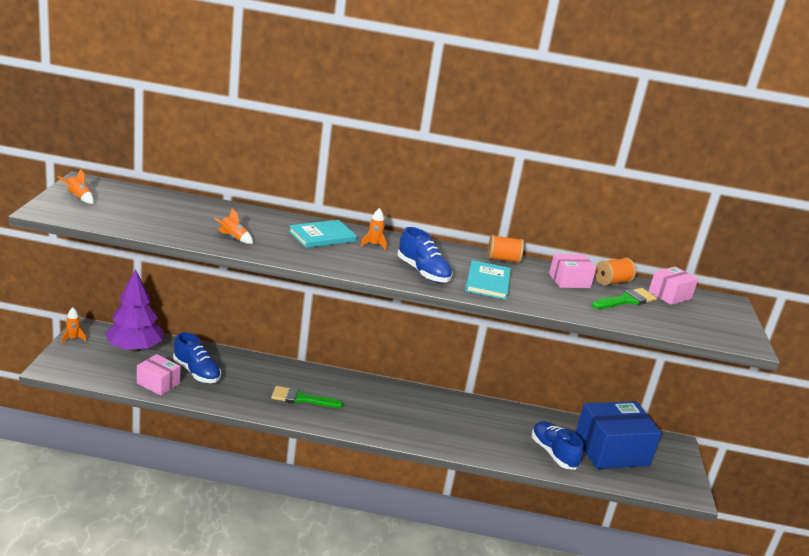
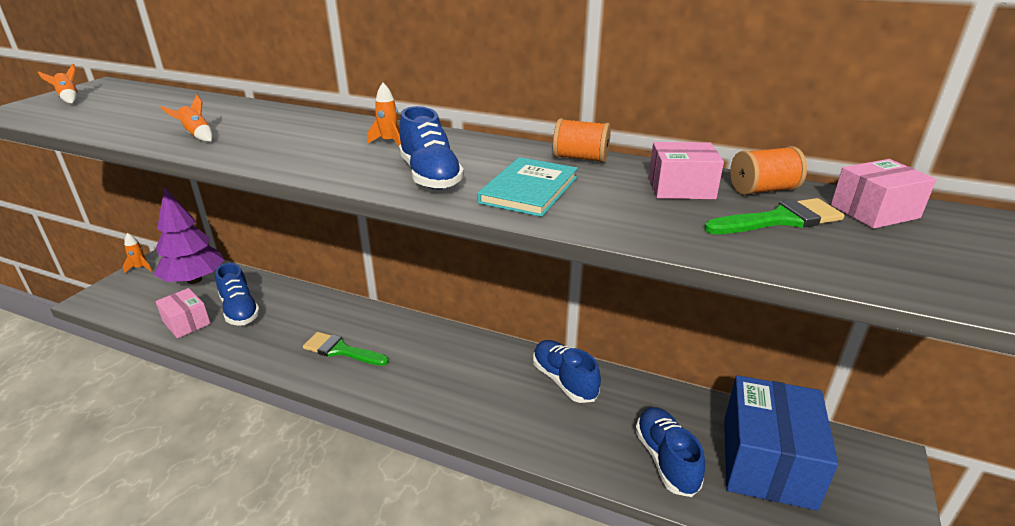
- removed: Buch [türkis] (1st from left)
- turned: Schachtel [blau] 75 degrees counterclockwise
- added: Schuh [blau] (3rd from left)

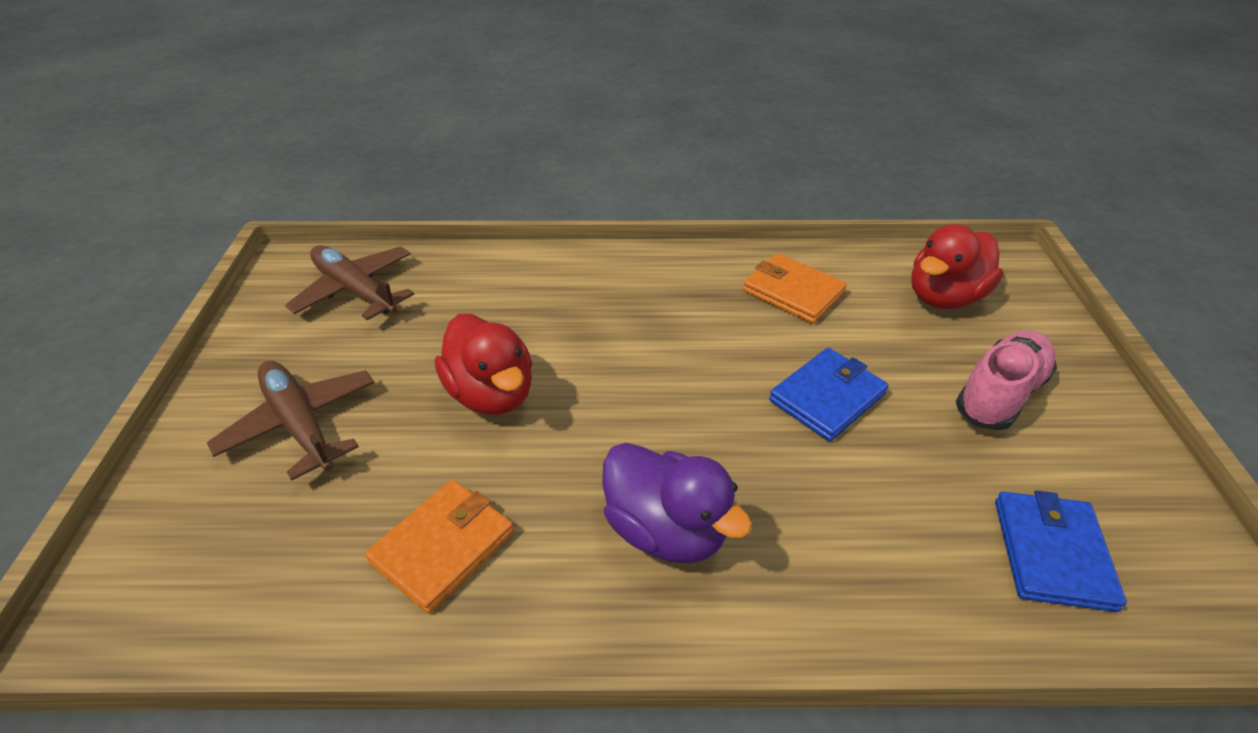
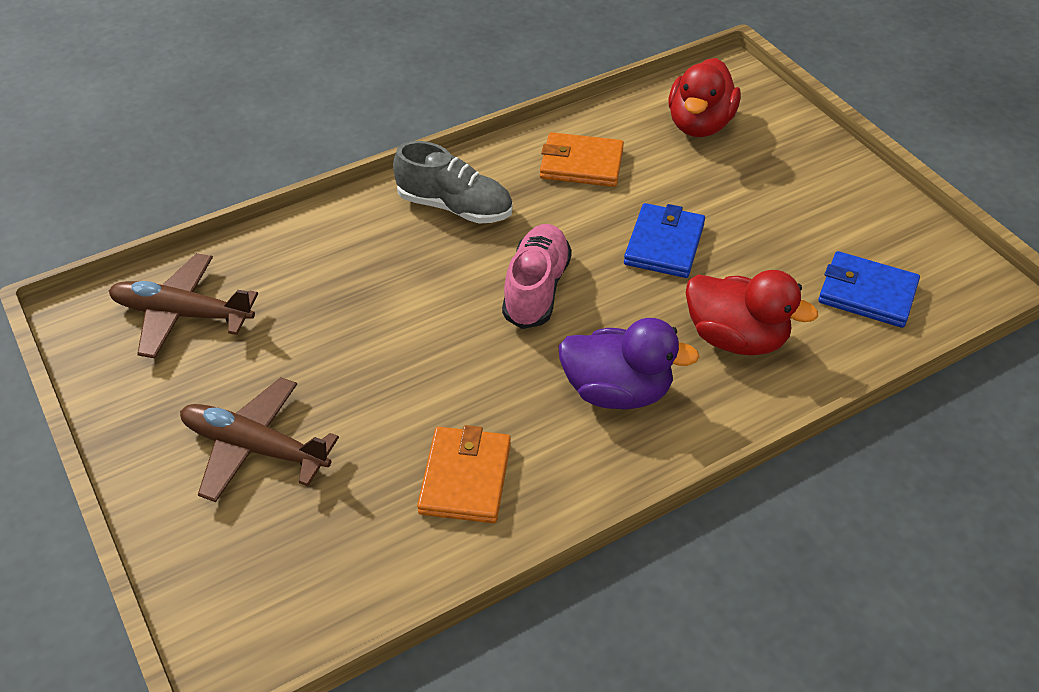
- moved: Ente [rot] (1st from left in the first image) to Ente [rot] (2nd from left)
- moved: Schuh [rosa]
- turned: Geldbörse [blau] (2nd from left) 45 degrees counterclockwise
- added: Schuh [grau]

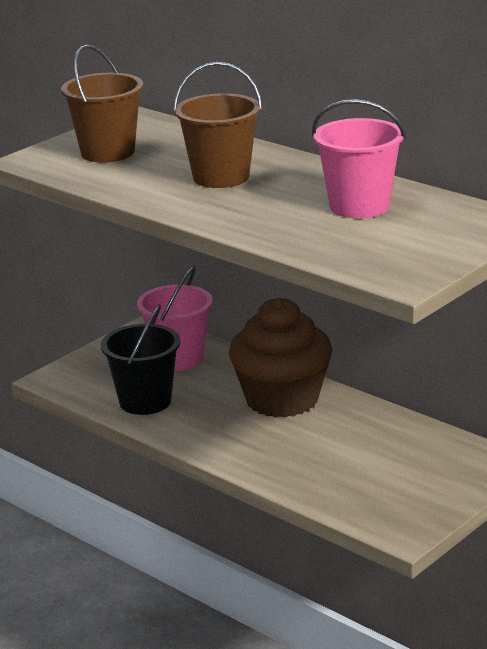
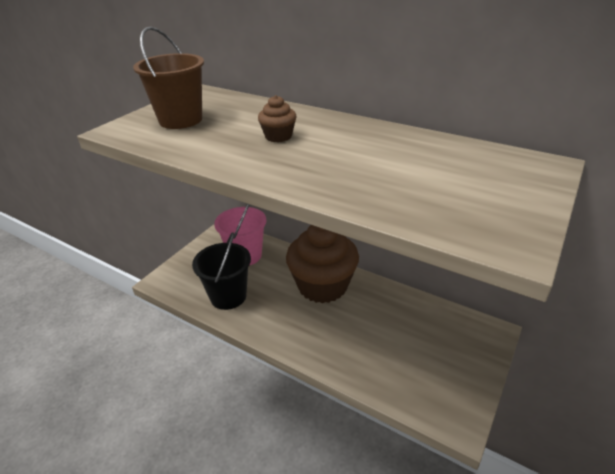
- replaced: Eimer [braun] (2nd from left) to Muffin [braun] (1st from left)
- removed: Eimer [rosa] (2nd from left)

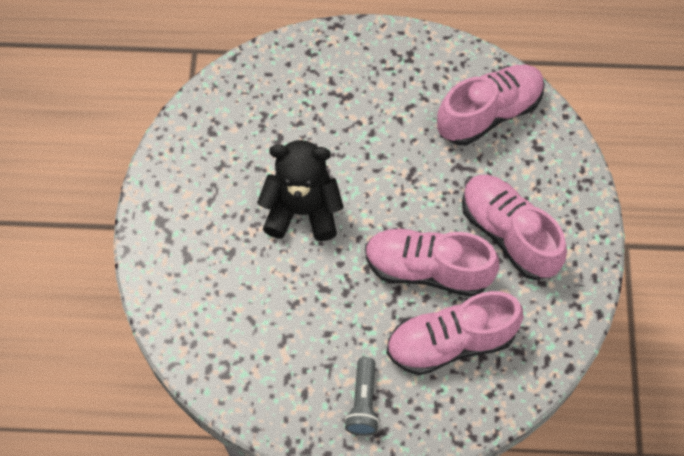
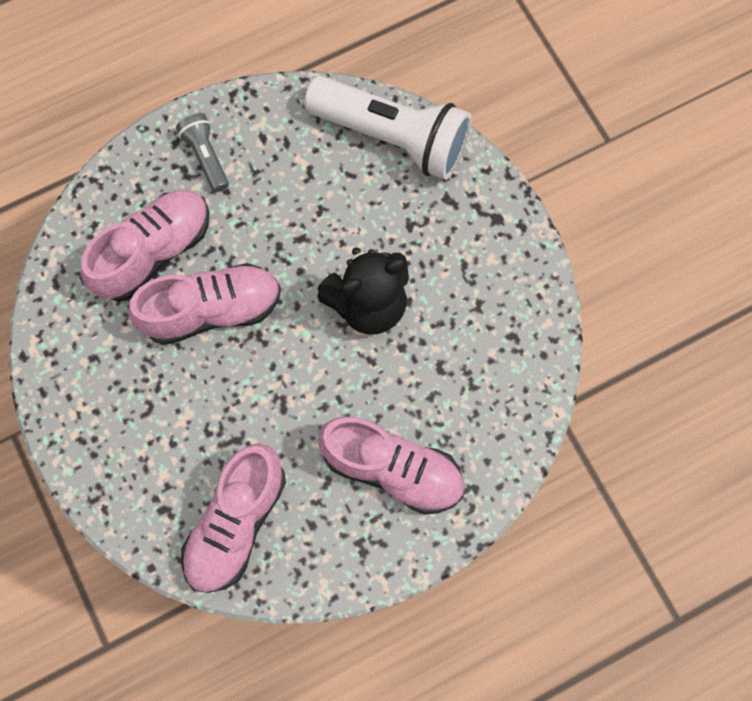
- moved: Schuh [rosa] (4th from left)
- added: Taschenlampe [weiß]

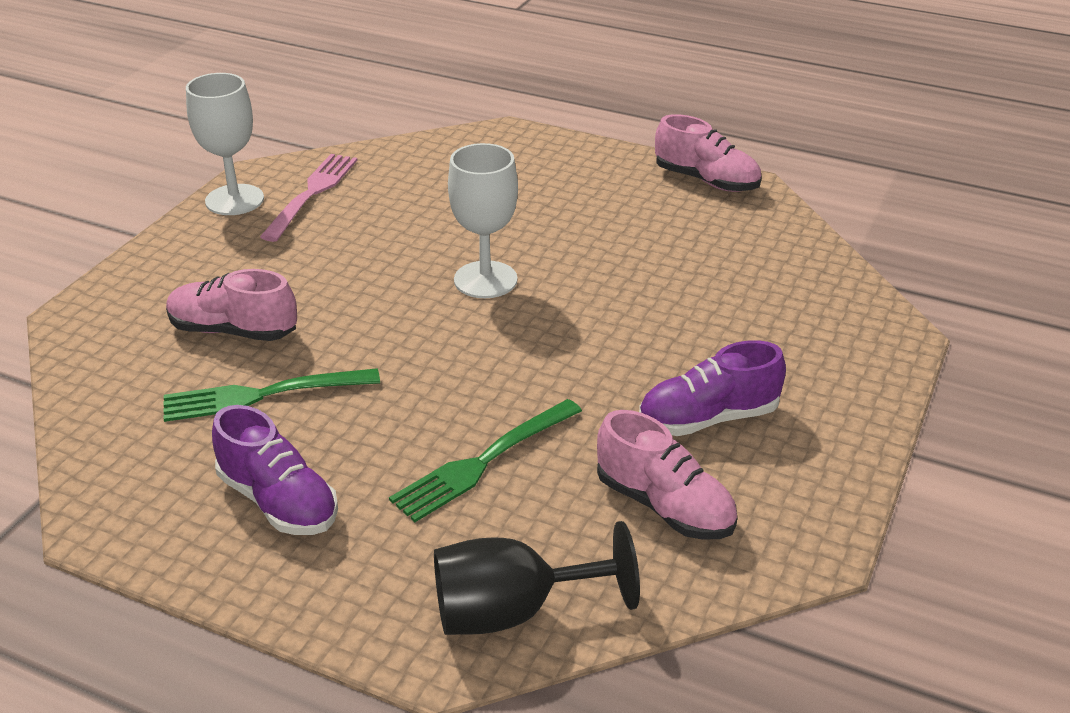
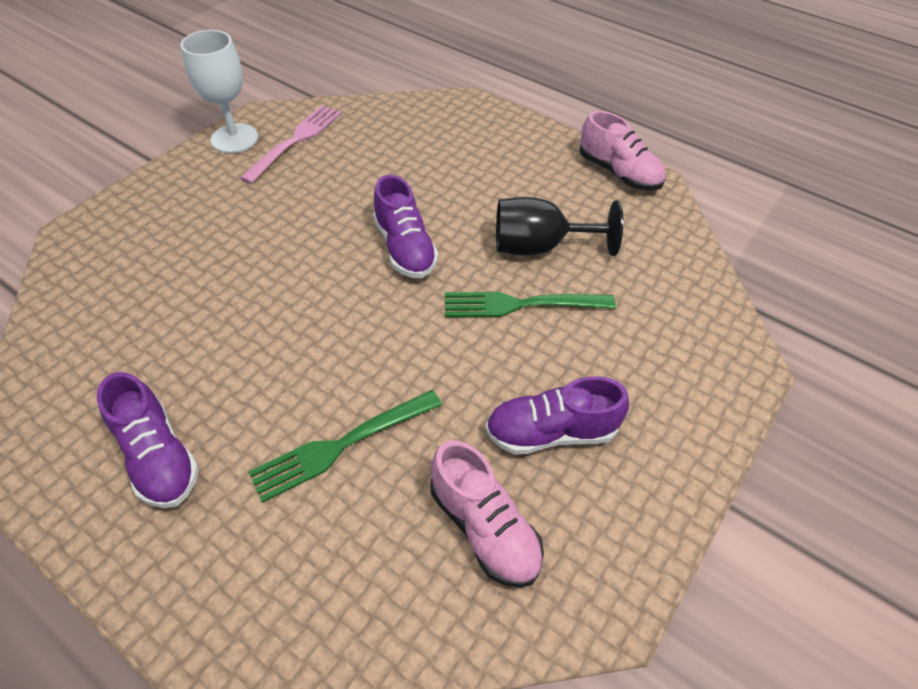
- replaced: Kelch [weiß] (2nd from left) to Schuh [lila] (2nd from left)
- removed: Schuh [rosa] (1st from left)
- moved: Gabel [grün] (1st from left in the first image) to Gabel [grün] (2nd from left)
- moved: Kelch [schwarz]

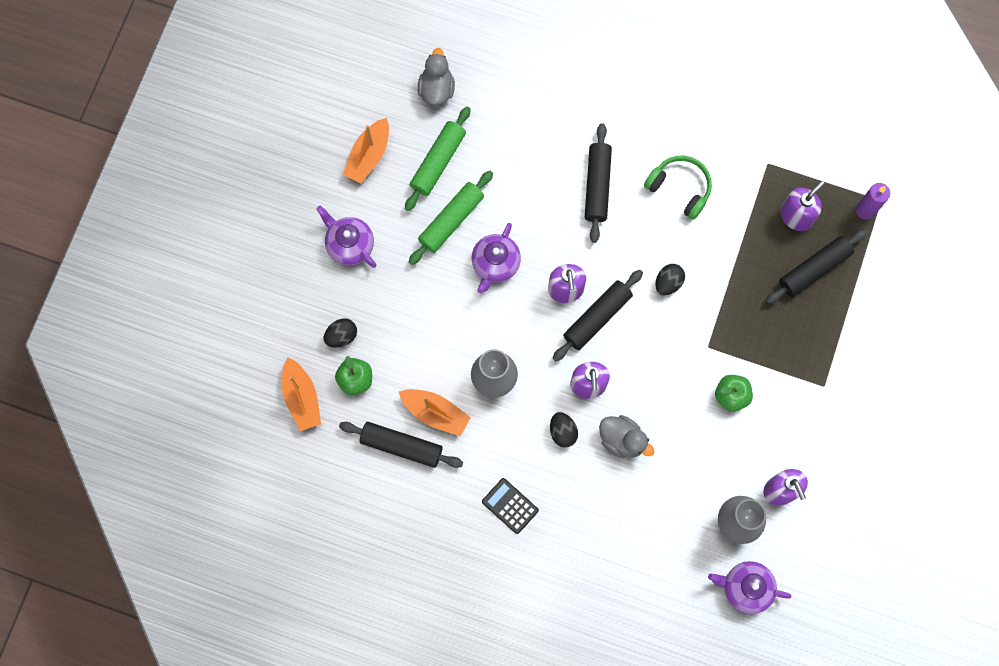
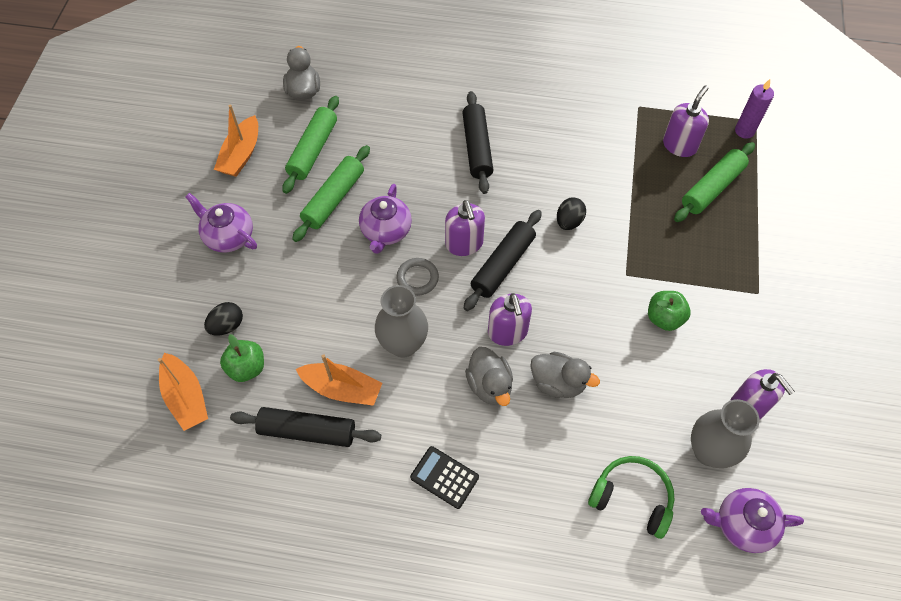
- moved: Kopfhörer [grün]
- recoloured: Nudelholz [schwarz] (4th from left) to Nudelholz [grün] (3rd from left)
- replaced: Ei [schwarz] (2nd from left) to Ente [grau] (2nd from left)
- added: Ring [grau]

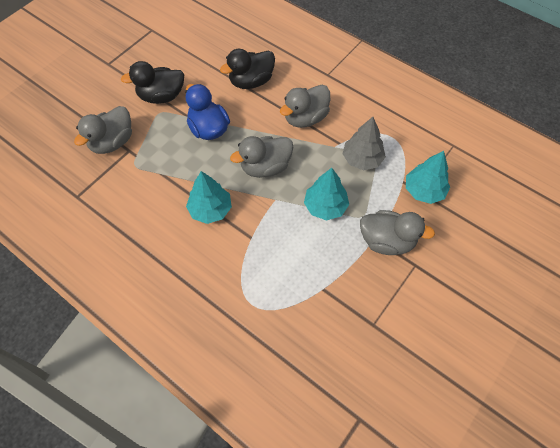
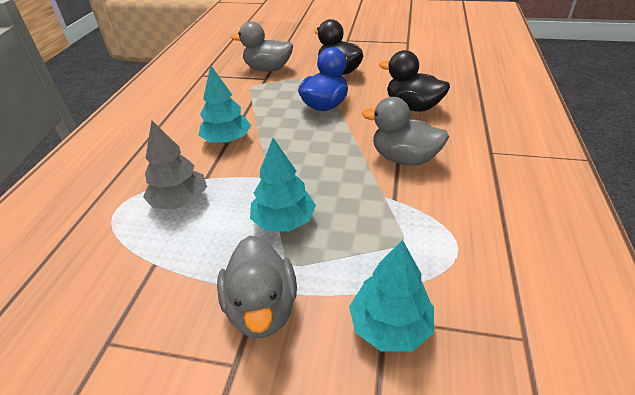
- moved: Baum [grau]
- removed: Ente [grau] (2nd from left)

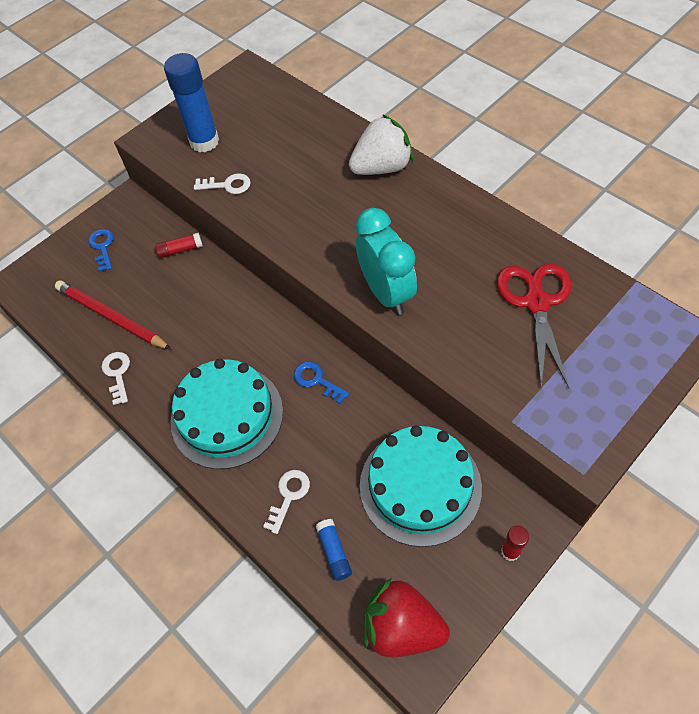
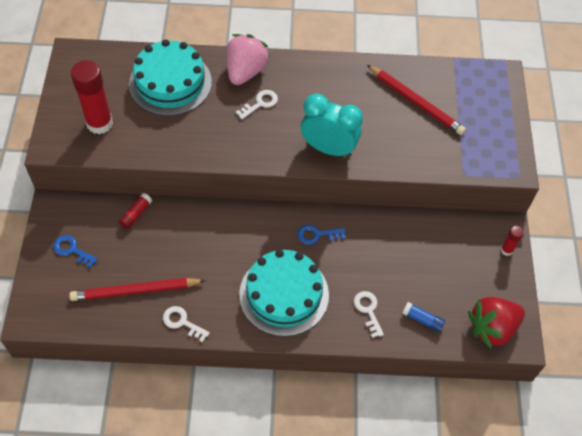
- recoloured: Klebestift [blau] (1st from left) to Klebestift [rot] (1st from left)
- recoloured: Erdbeere [weiß] to Erdbeere [rosa]
- moved: Schlüssel [weiß] (2nd from left)
- replaced: Schere [rot] to Bleistift [rot] (2nd from left)
- moved: Kuchen [türkis] (2nd from left in the first image) to Kuchen [türkis] (1st from left)

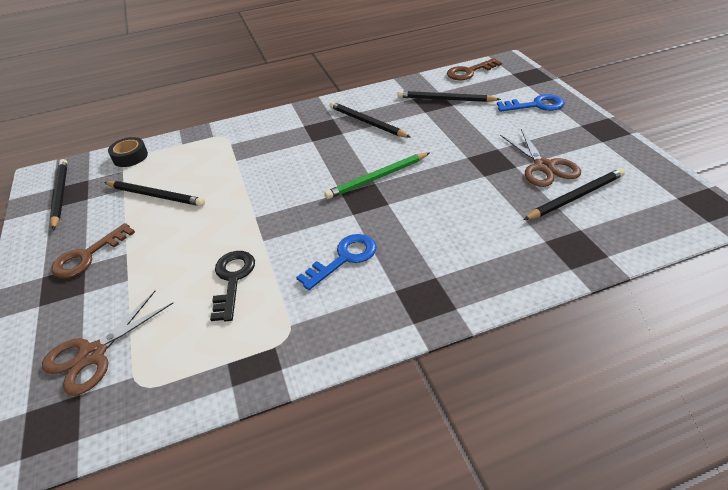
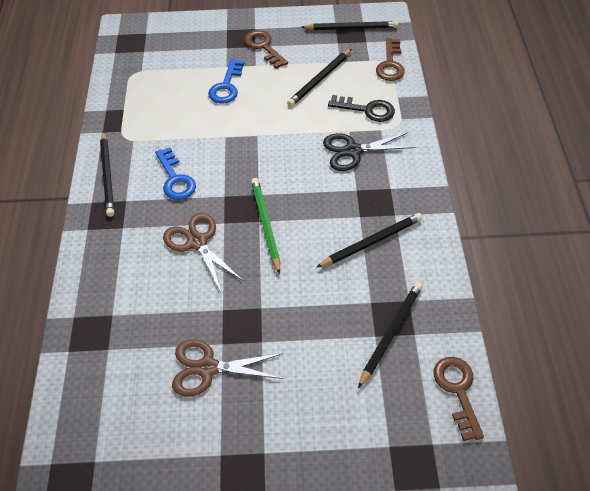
- moved: Schlüssel [blau] (2nd from left)
- replaced: Klebeband [schwarz] to Schlüssel [braun] (2nd from left)
- moved: Bleistift [schwarz] (5th from left in the first image) to Bleistift [schwarz] (1st from left)
- moved: Schlüssel [schwarz]
- moved: Schere [braun] (1st from left)
- added: Schere [schwarz]

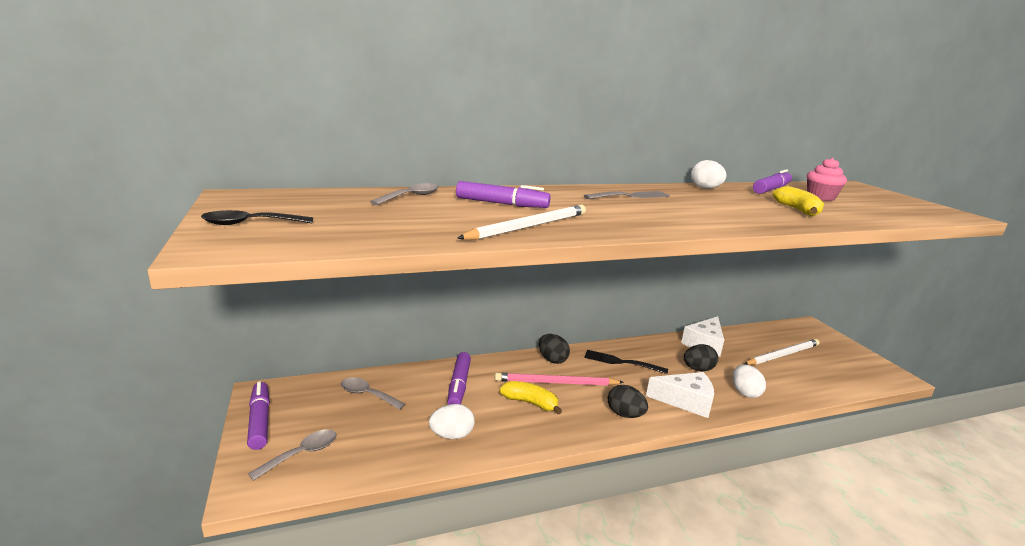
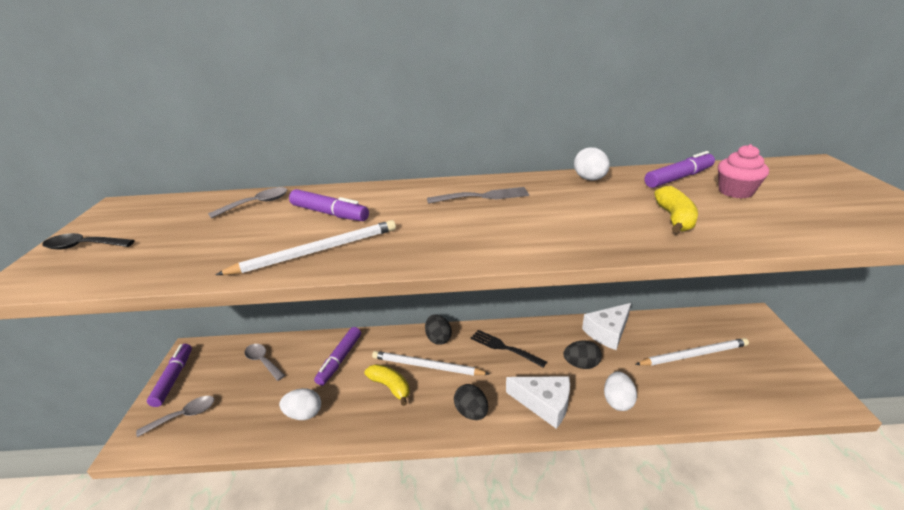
- recoloured: Bleistift [rosa] to Bleistift [weiß] (2nd from left)

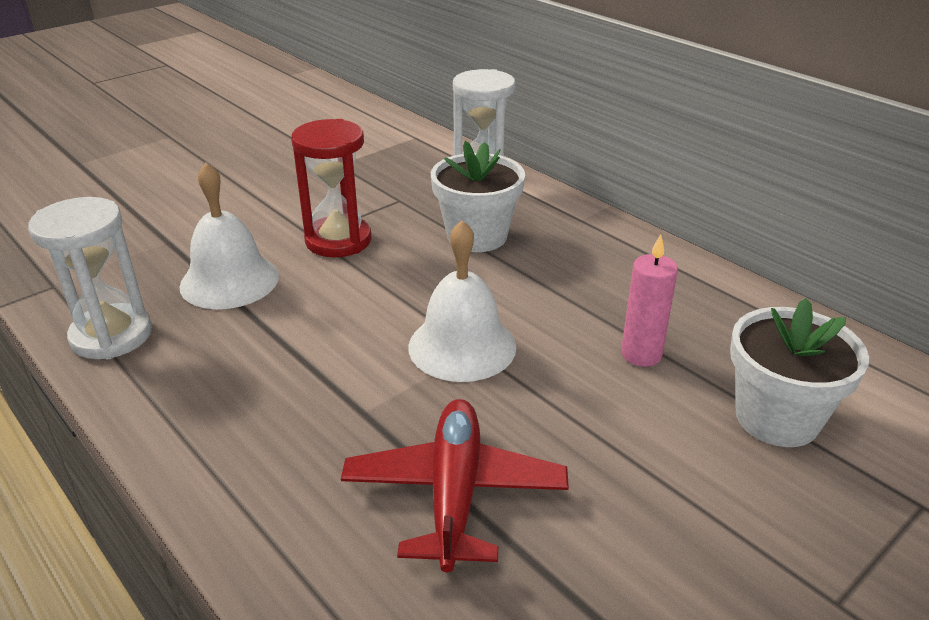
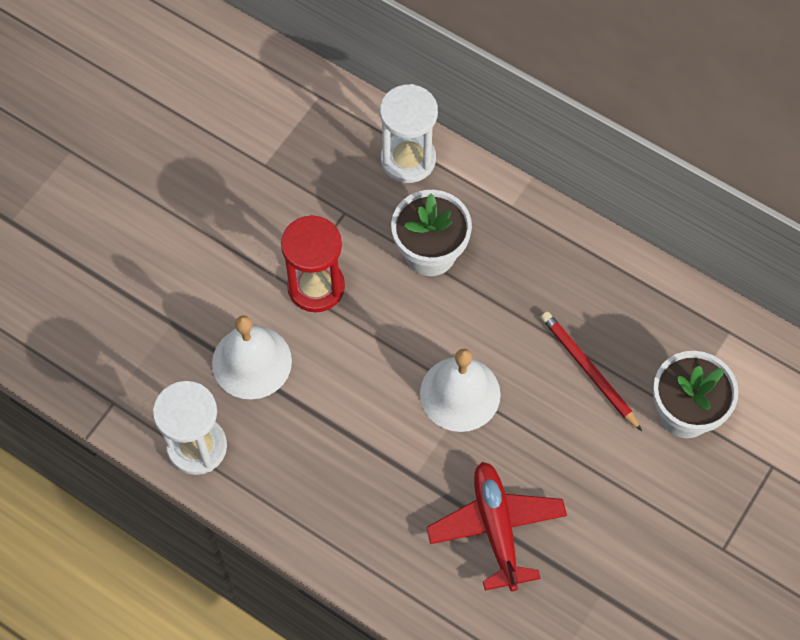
- replaced: Kerze [rosa] to Bleistift [rot]

